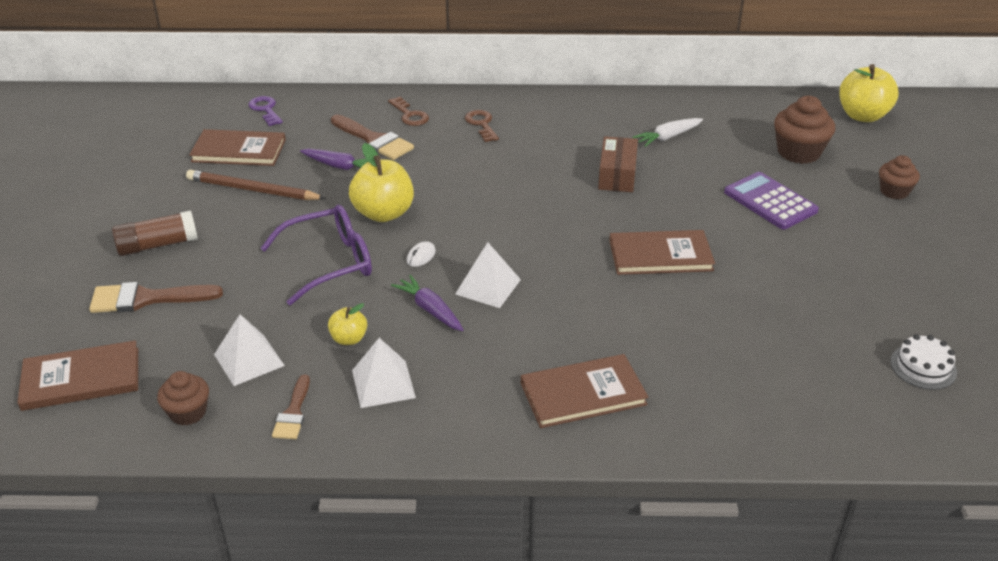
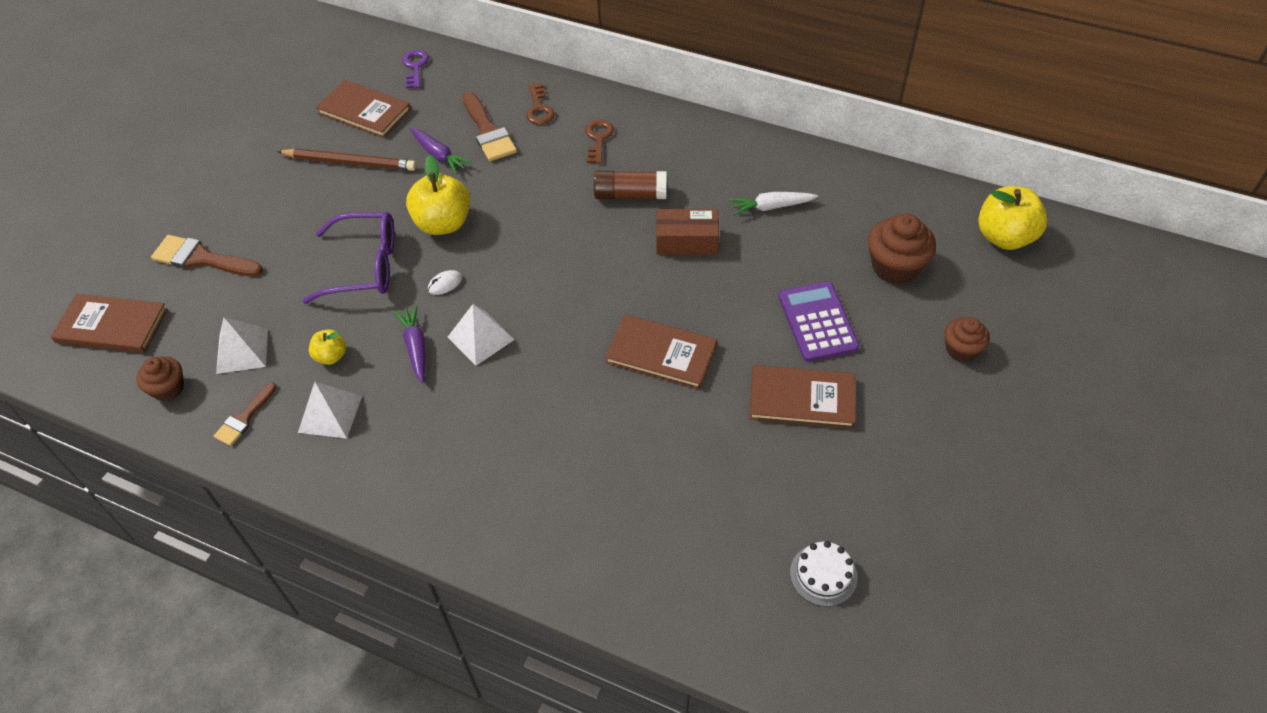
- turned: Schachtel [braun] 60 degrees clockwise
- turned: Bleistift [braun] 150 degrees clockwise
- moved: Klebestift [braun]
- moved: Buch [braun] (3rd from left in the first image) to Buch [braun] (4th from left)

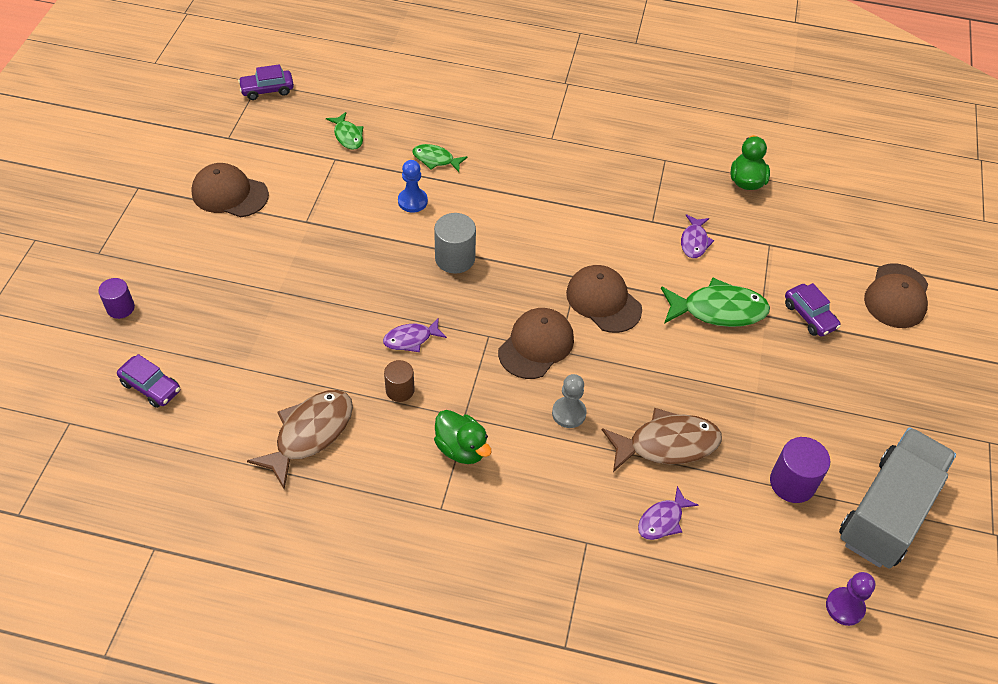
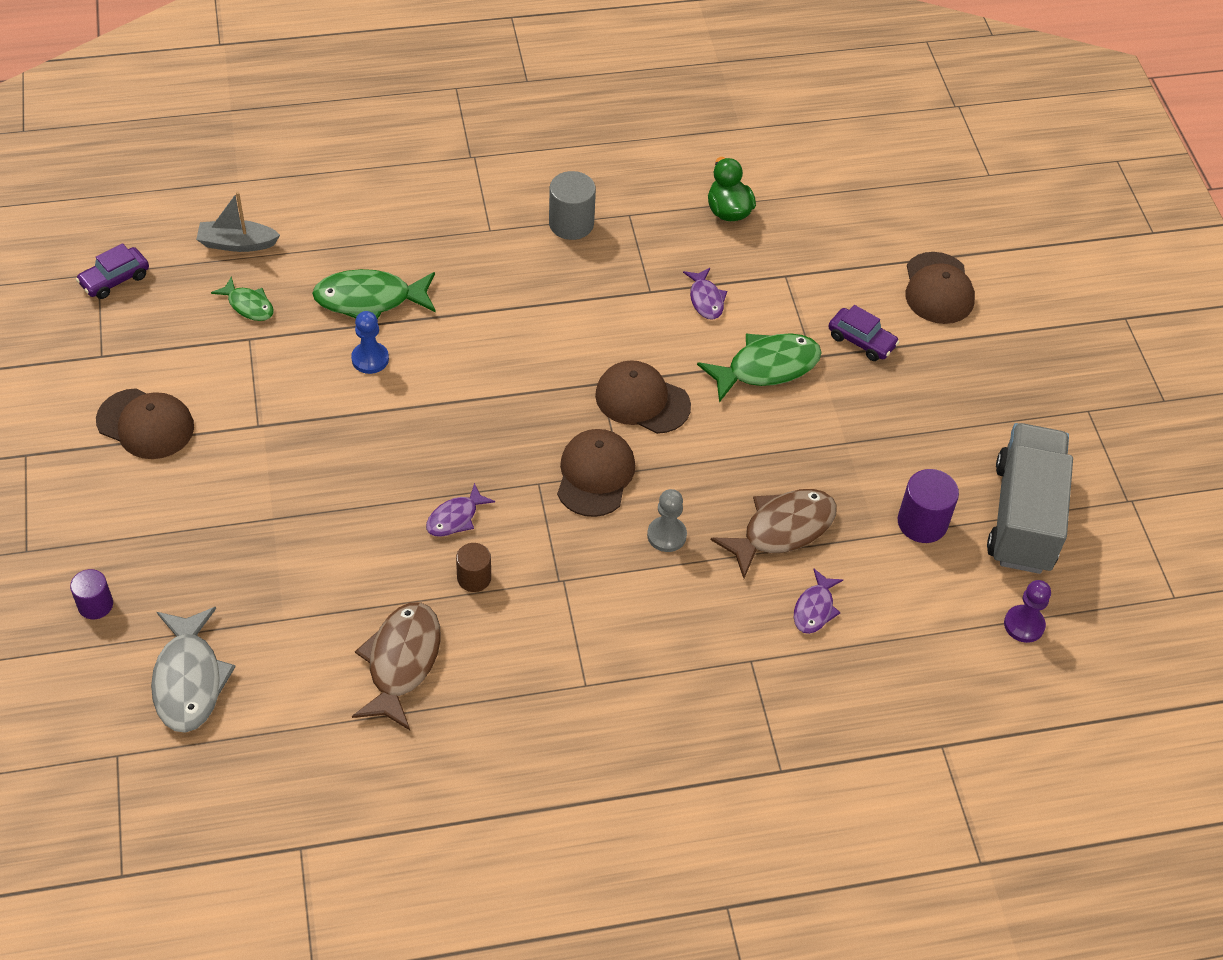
- resized: Fisch [grün] (2nd from left) x1.78
- turned: Kappe [braun] (1st from left) 150 degrees counterclockwise
- moved: Vollzylinder [grau]
- replaced: Auto [lila] (1st from left) to Fisch [grau]
- removed: Ente [grün] (1st from left)
- added: Boot [grau]

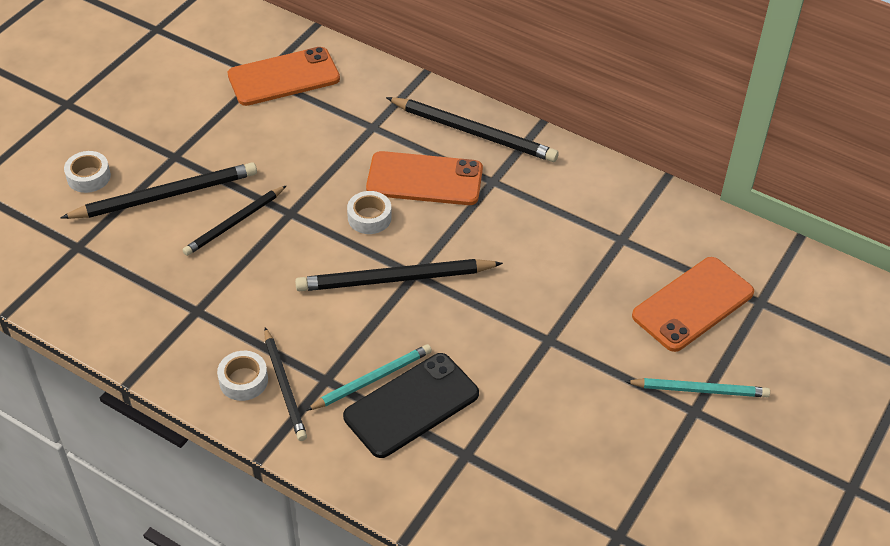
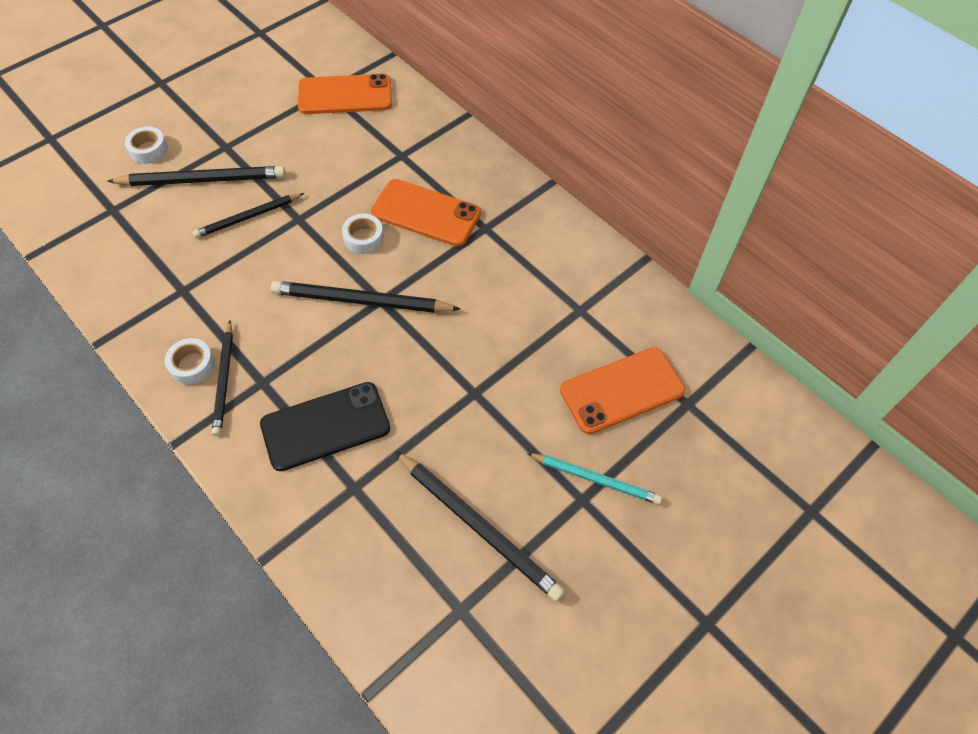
- moved: Bleistift [schwarz] (5th from left)
- removed: Bleistift [türkis] (1st from left)

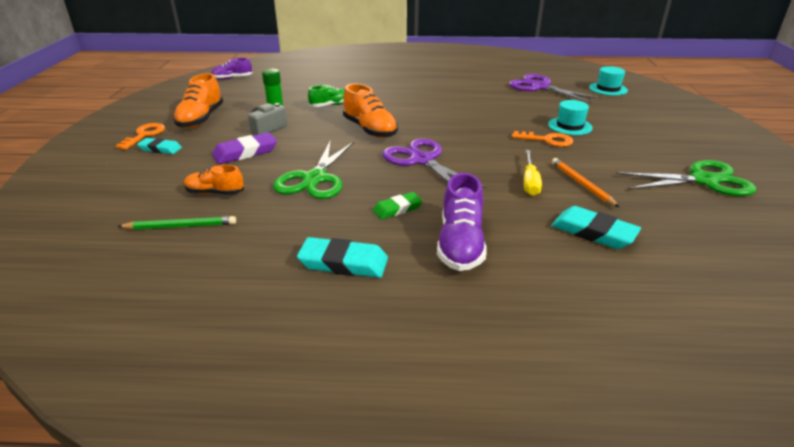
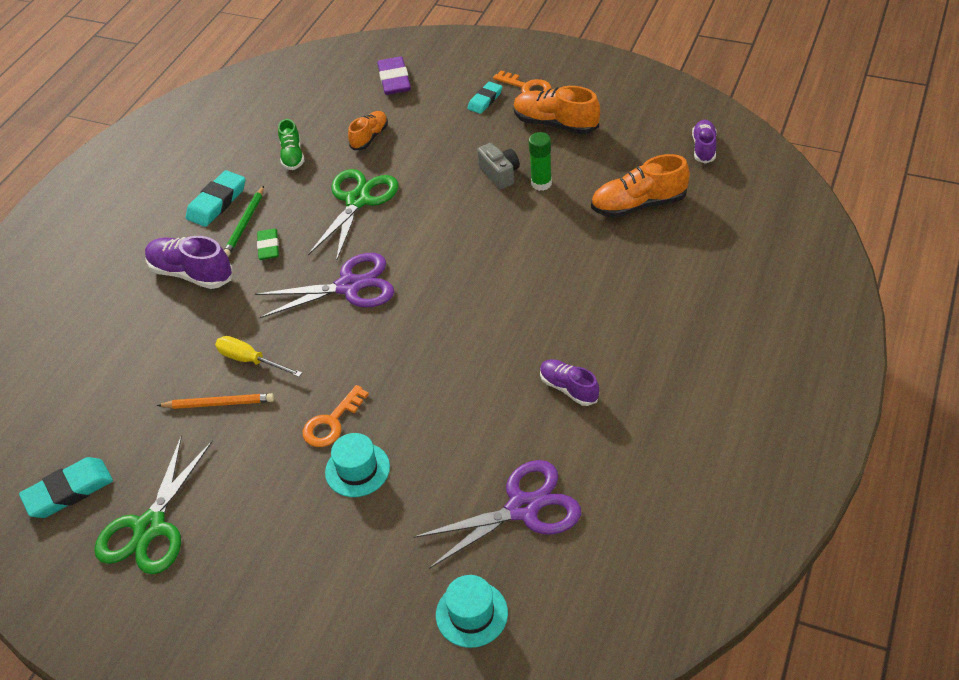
- moved: Schuh [orange] (3rd from left)
- moved: Schuh [grün]
- moved: Radiergummi [lila]
- turned: Schere [grün] (1st from left in the first image) 75 degrees clockwise
- moved: Radiergummi [türkis] (3rd from left in the first image) to Radiergummi [türkis] (1st from left)
- moved: Bleistift [grün]
- added: Schuh [lila] (2nd from left)

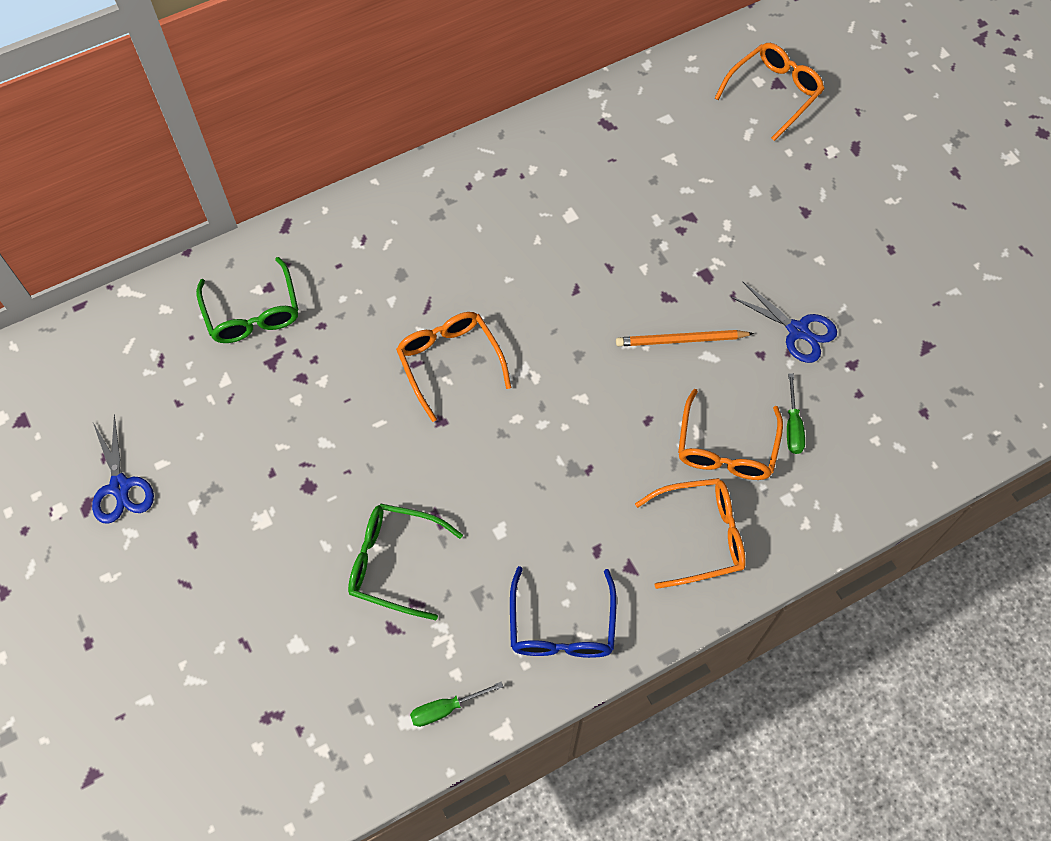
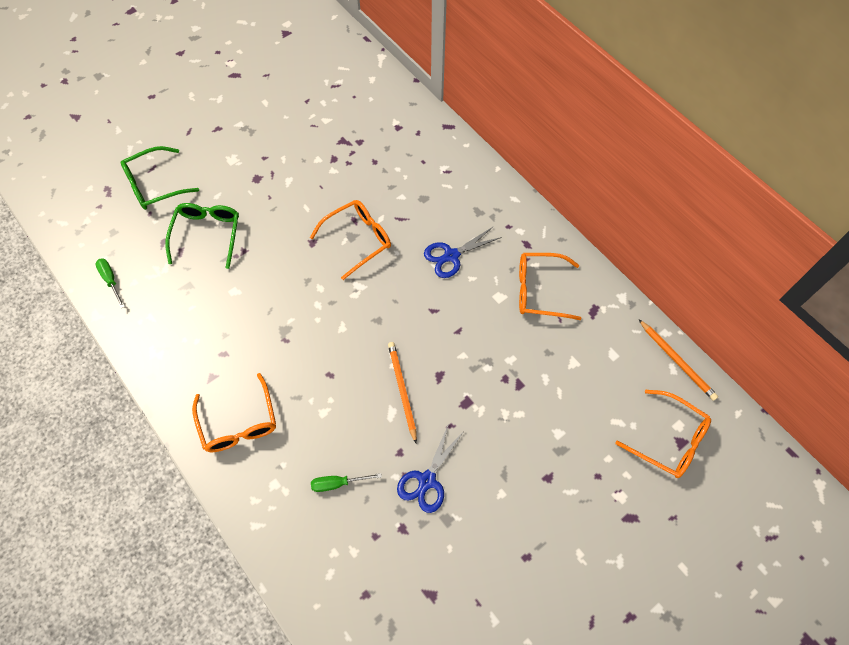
- moved: Brille [grün] (1st from left)
- moved: Brille [orange] (3rd from left)
- moved: Schere [blau] (1st from left in the first image) to Schere [blau] (2nd from left)
- removed: Brille [blau]
- added: Bleistift [orange] (2nd from left)

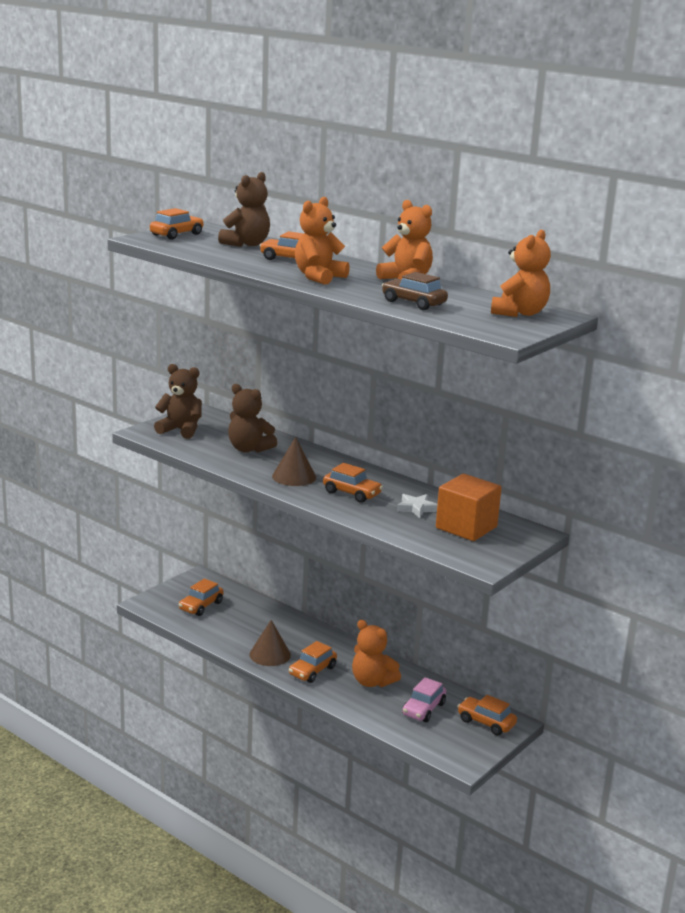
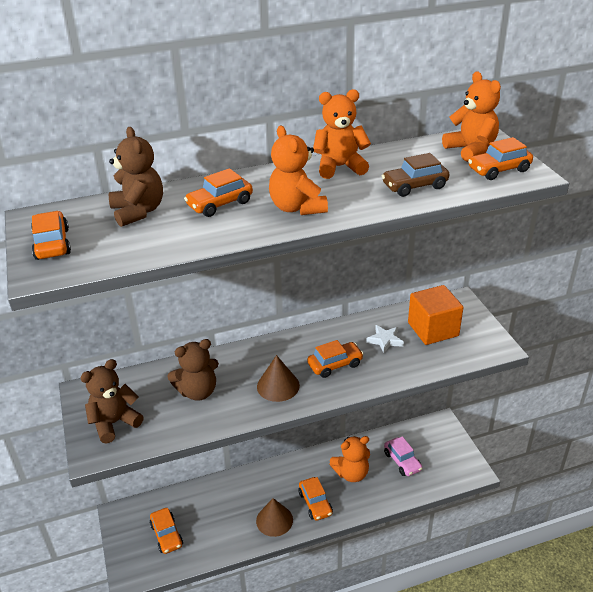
- moved: Auto [orange] (6th from left)

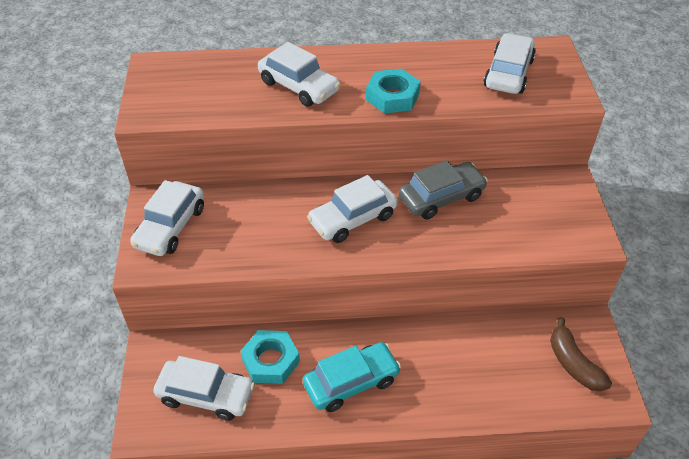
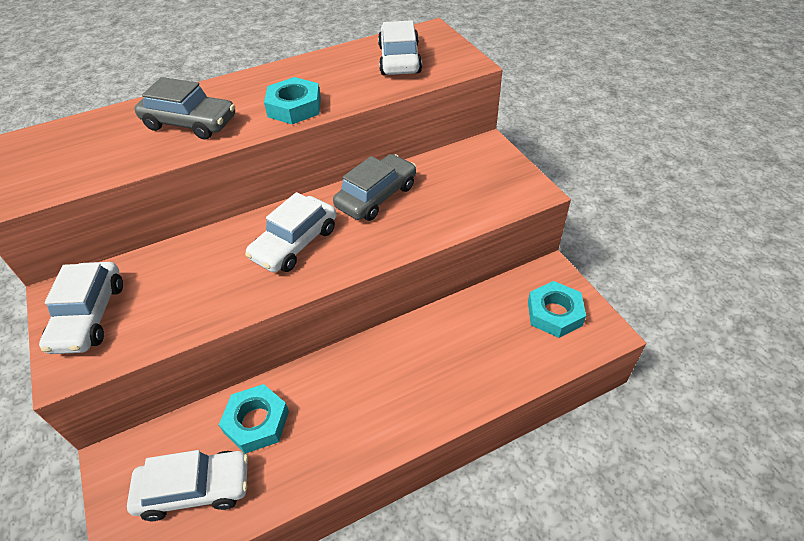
- recoloured: Auto [weiß] (3rd from left) to Auto [grau] (1st from left)
- replaced: Banane [braun] to Sechskantmutter [türkis] (3rd from left)
- removed: Auto [türkis]

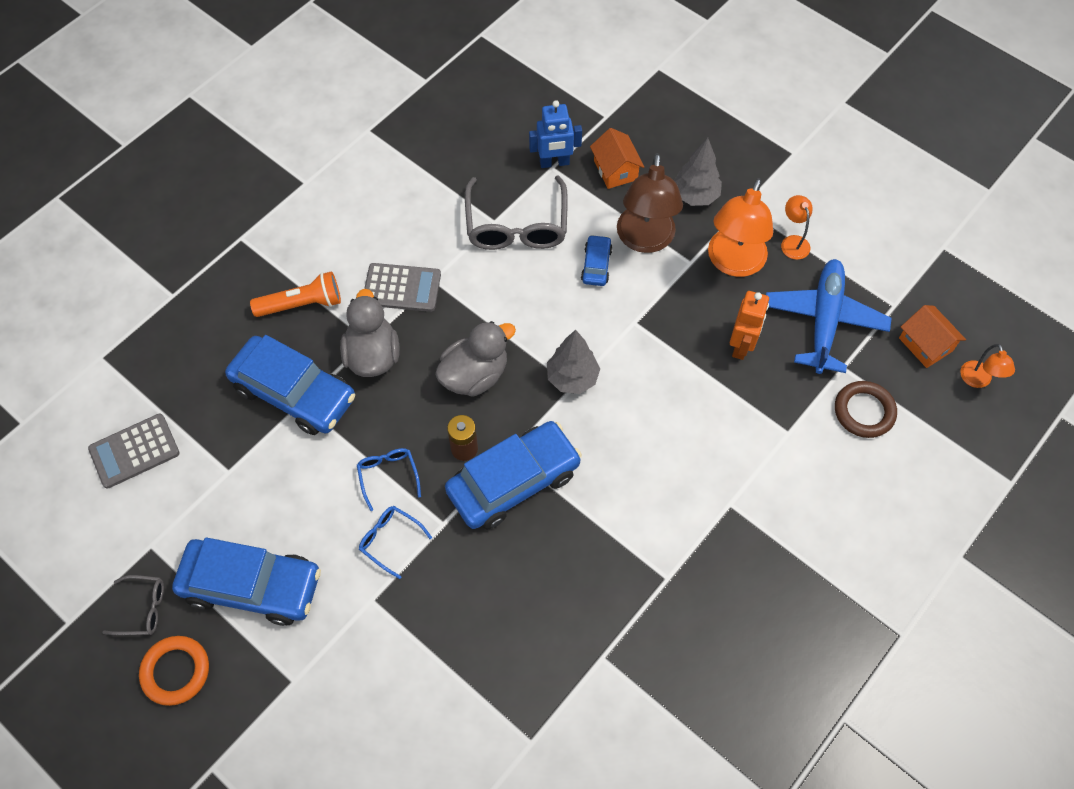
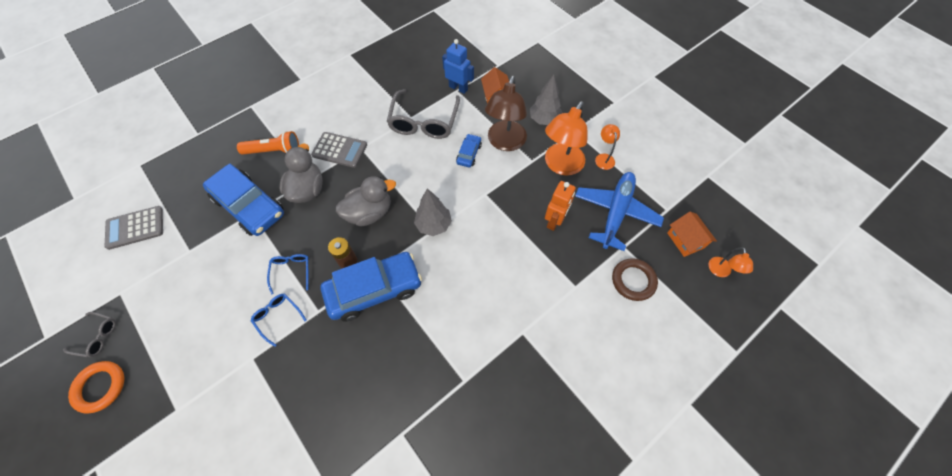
- turned: Roboter [blau] 150 degrees counterclockwise
- removed: Auto [blau] (1st from left)

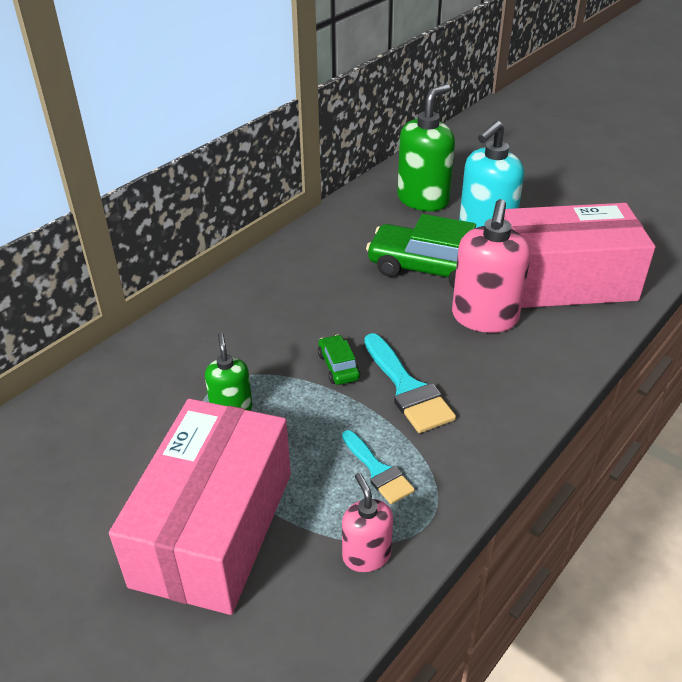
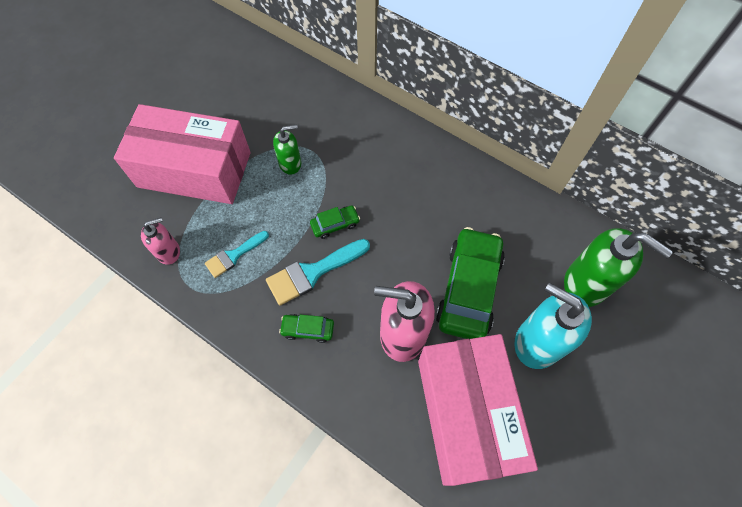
- added: Auto [grün] (1st from left)

